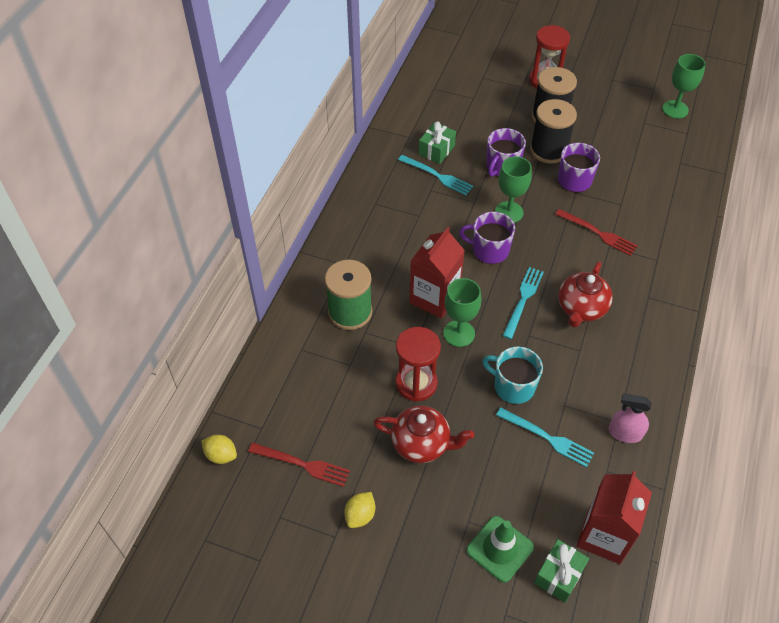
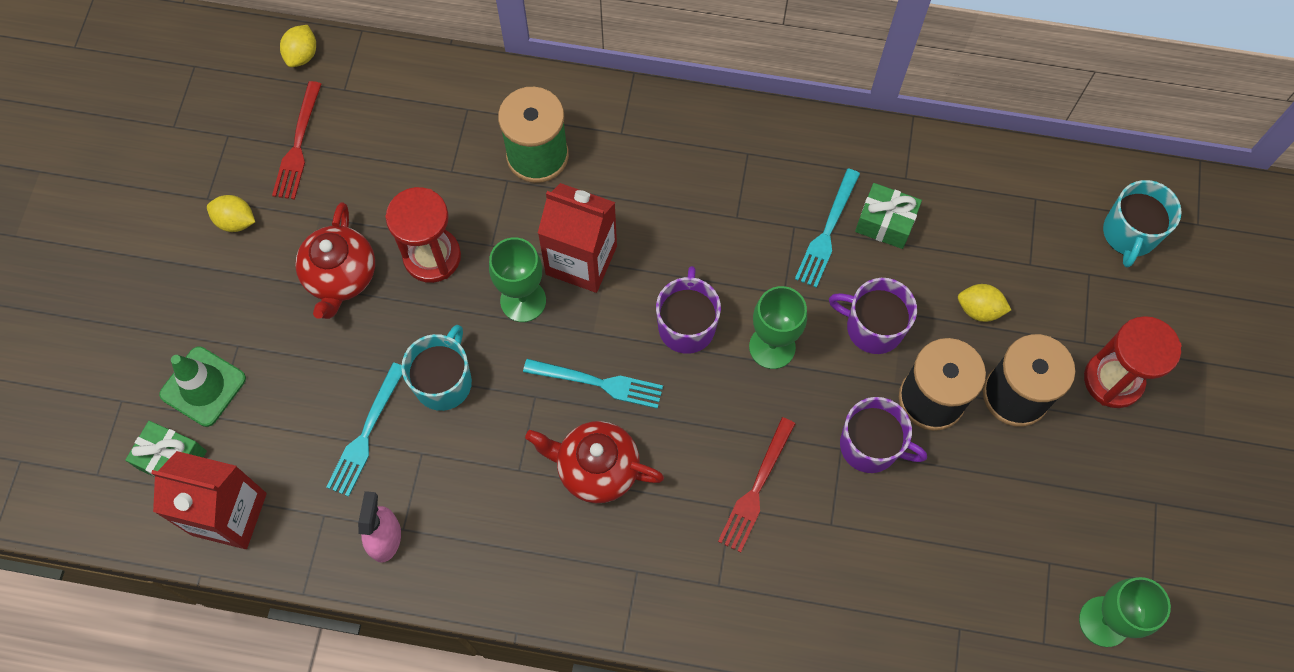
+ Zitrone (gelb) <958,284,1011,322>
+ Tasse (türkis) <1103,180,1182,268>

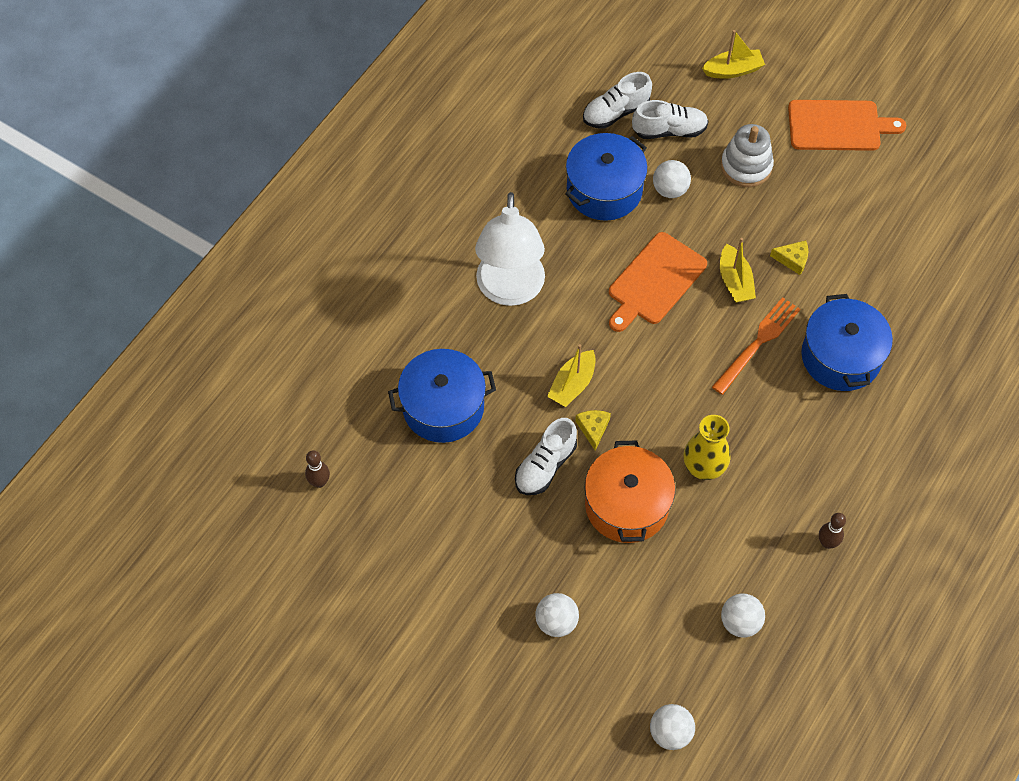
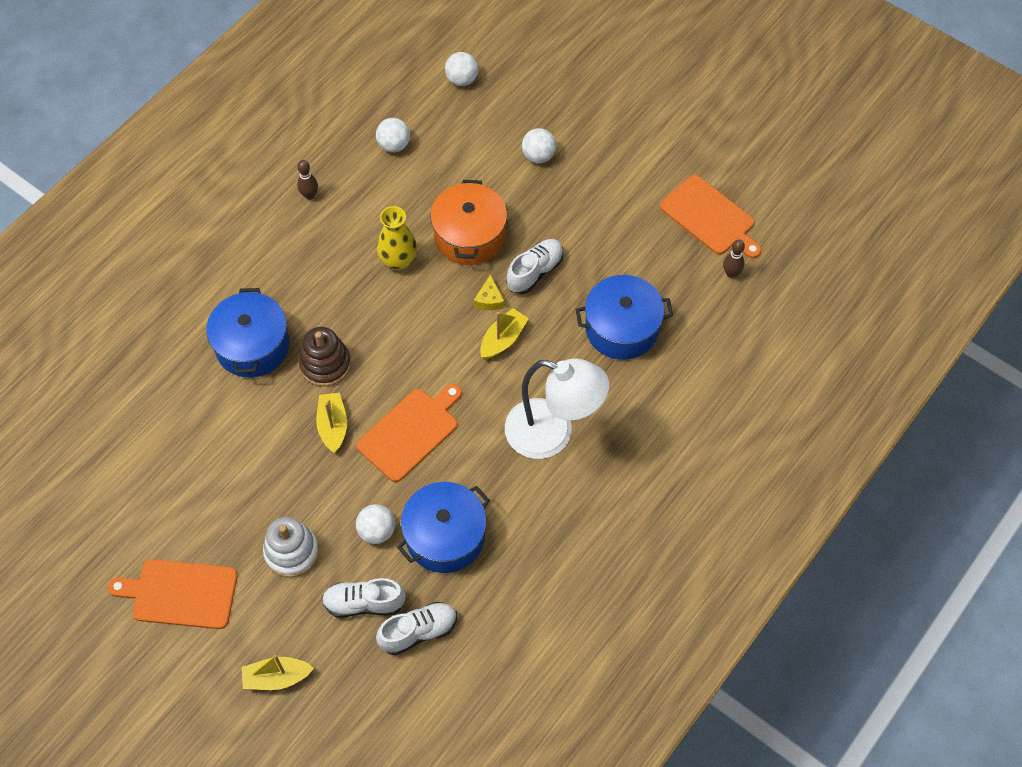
- Käse (gelb) <770,240,808,275>
+ Schneidebrett (orange) <660,175,762,258>
~ Gabel (orange) <712,297,800,395> to Stapelspielzeug (braun) <299,327,351,387>
~ Lampe (weiß) <475,192,545,306> = <505,359,609,459> 105 degrees clockwise

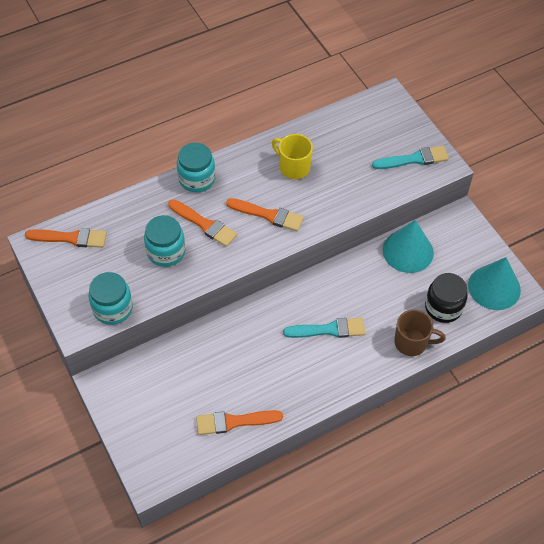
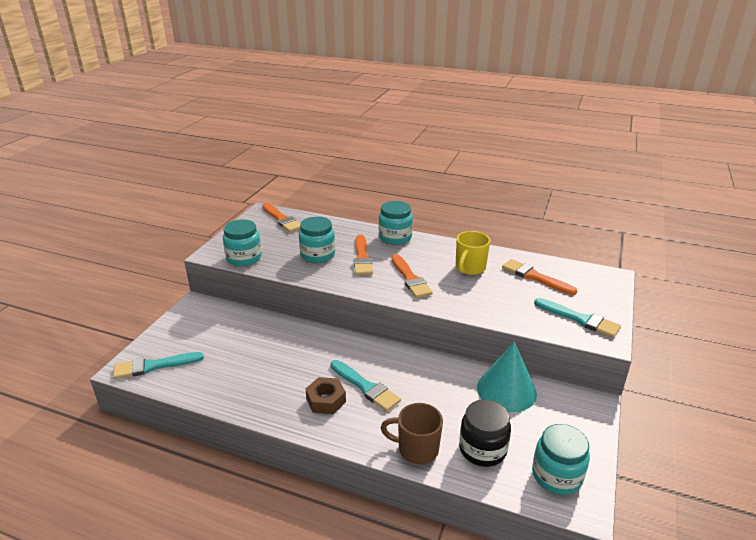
+ Pinsel (türkis) <113,352,204,379>
+ Sechskantmutter (braun) <305,377,346,414>
~ Pinsel (orange) <196,410,283,435> to <502,259,577,295>
~ Kegel (türkis) <468,257,521,310> to Einmachglas (türkis) <532,424,590,495>
~ Tasse (gelb) <272,134,313,179> = <456,231,490,275> 150 degrees counterclockwise
~ Tasse (braun) <394,310,446,356> = <381,403,443,464> 135 degrees clockwise

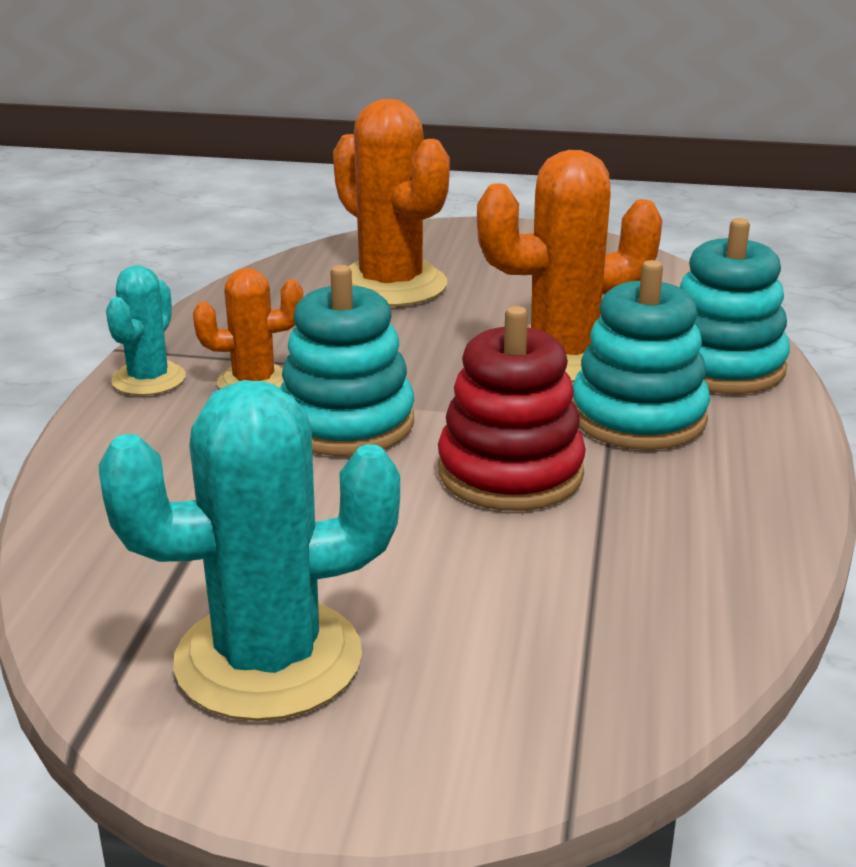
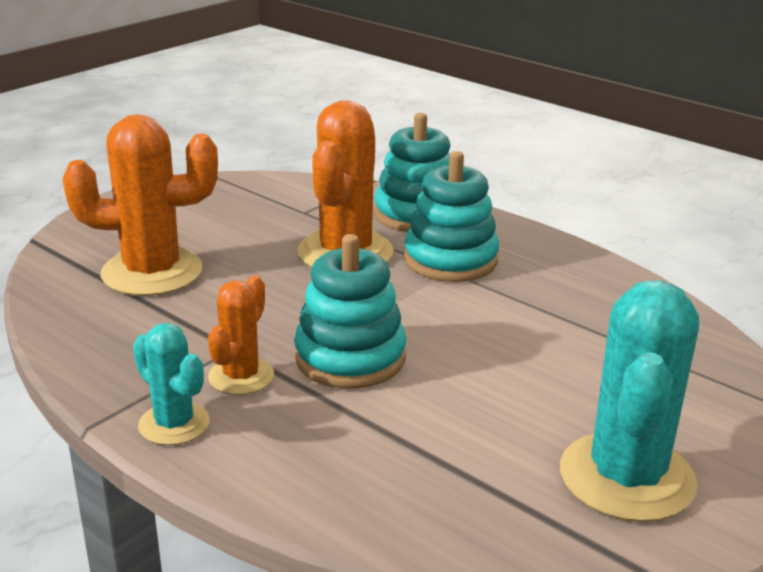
- Stapelspielzeug (rot) <438,306,586,511>

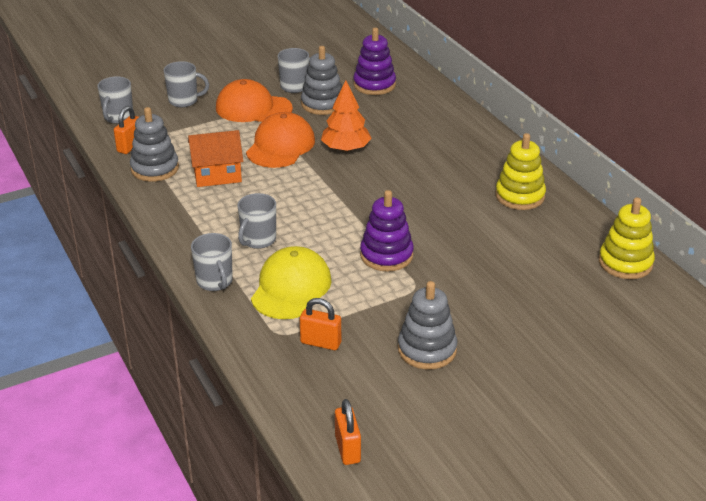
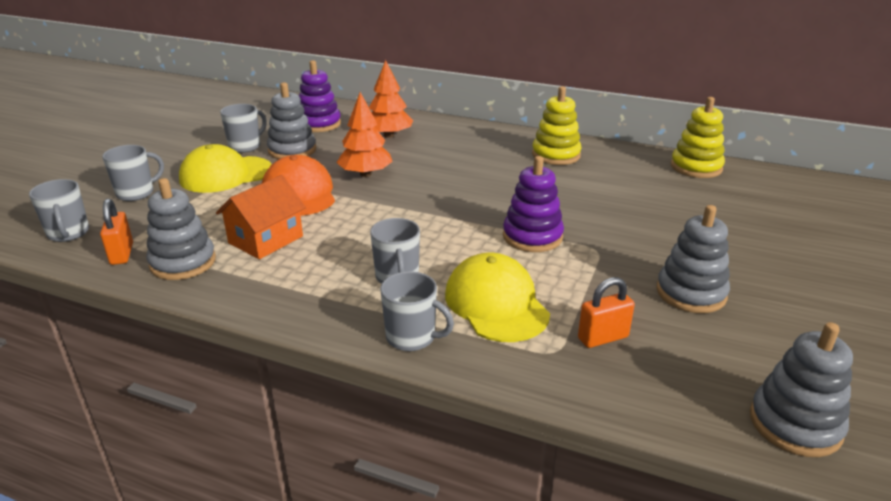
+ Baum (orange) <369,60,413,138>
~ Vorhängeschloss (orange) <335,399,361,465> to Stapelspielzeug (grau) <750,322,853,457>
~ Kappe (orange) <216,79,293,122> to Kappe (gelb) <179,144,272,193>

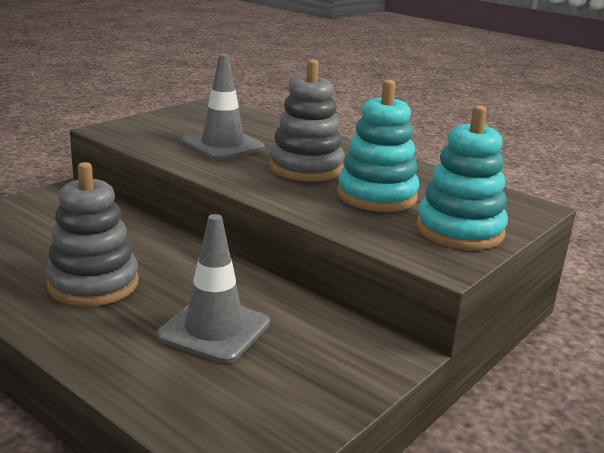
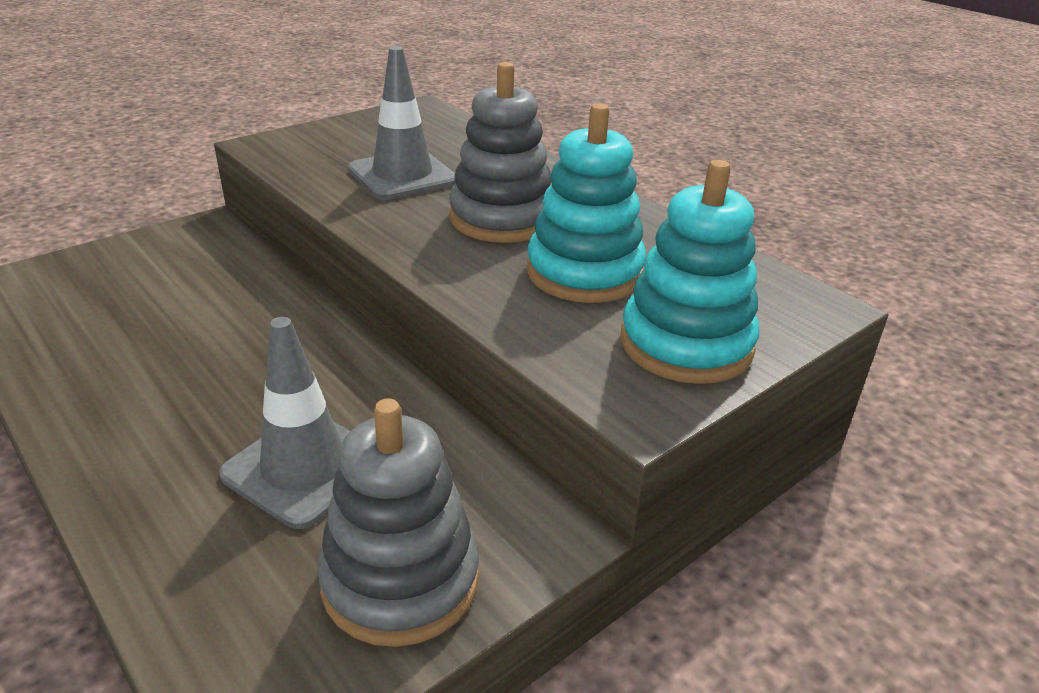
~ Stapelspielzeug (grau) <45,162,139,307> to <317,398,479,647>

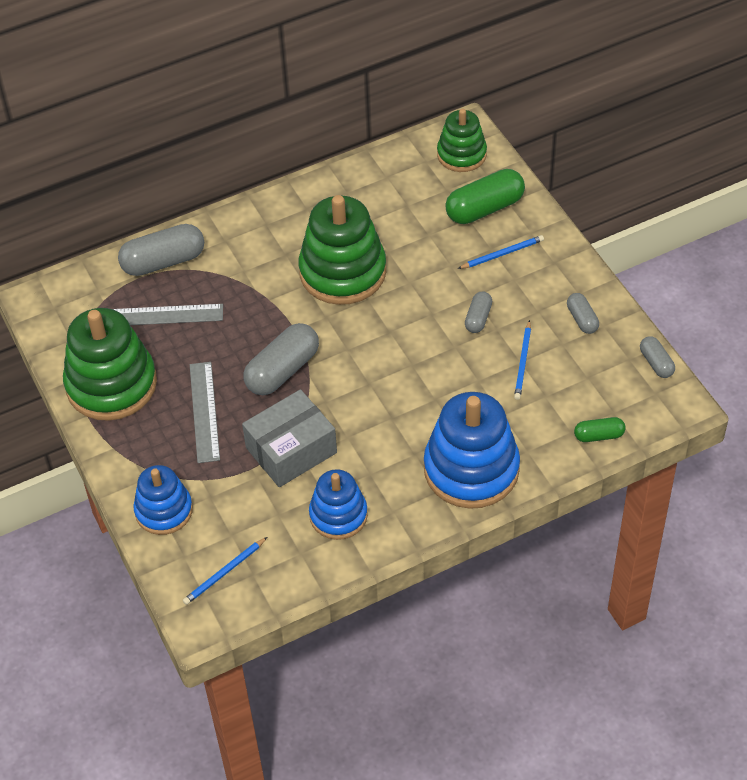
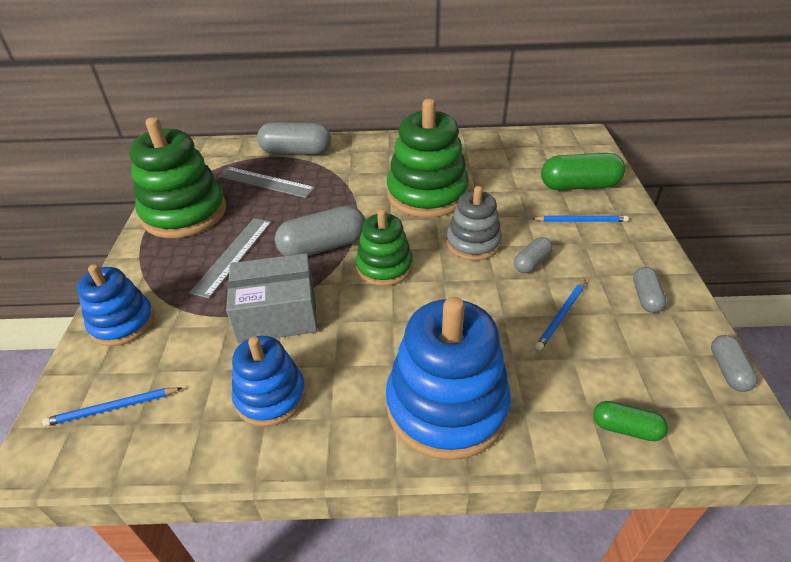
+ Stapelspielzeug (grau) <446,186,502,261>
~ Stapelspielzeug (grün) <437,109,487,172> to <355,209,413,286>

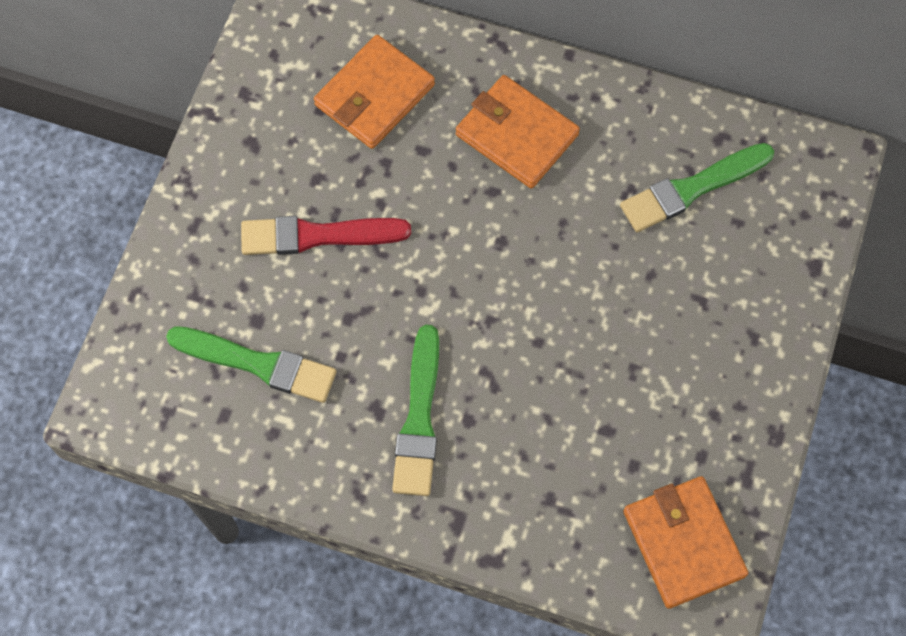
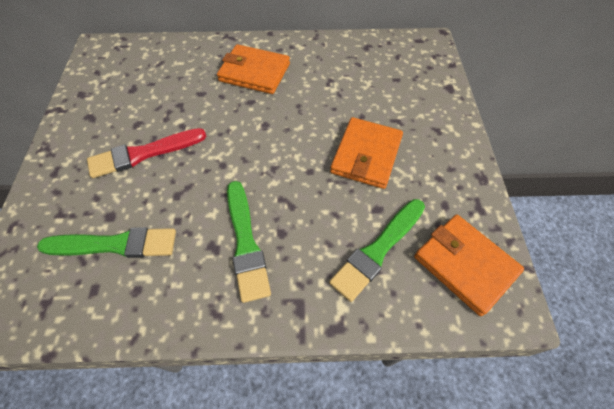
~ Geldbörse (orange) <314,35,435,149> to <330,117,403,189>
~ Pinsel (grün) <620,143,774,232> to <329,199,425,302>

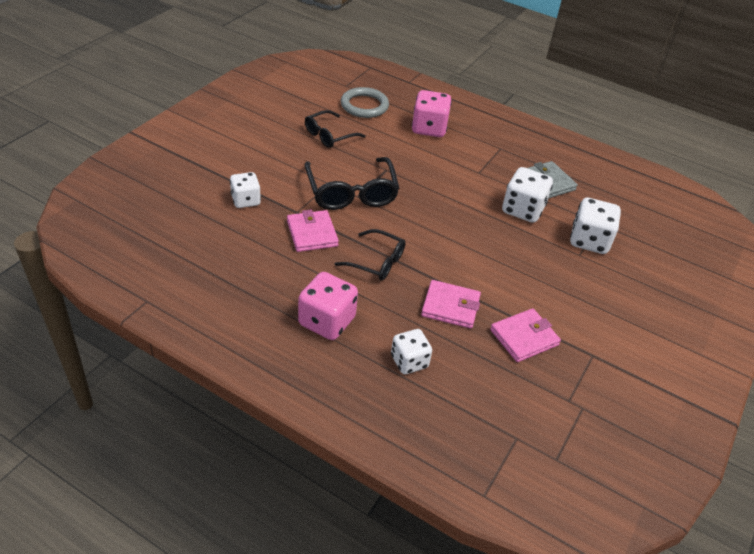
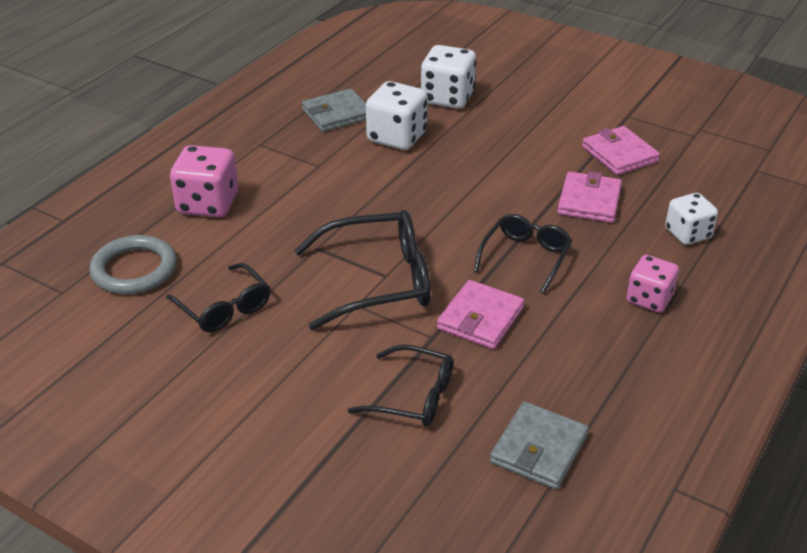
+ Geldbörse (grau) <490,401,589,490>
~ Spielwürfel (weiß) <230,172,261,208> to Brille (schwarz) <348,344,453,427>
~ Geldbörse (rosa) <287,210,339,252> = <437,280,525,349> 45 degrees counterclockwise
~ Spielwürfel (rosa) <298,272,358,340> = <626,255,679,313> x0.67

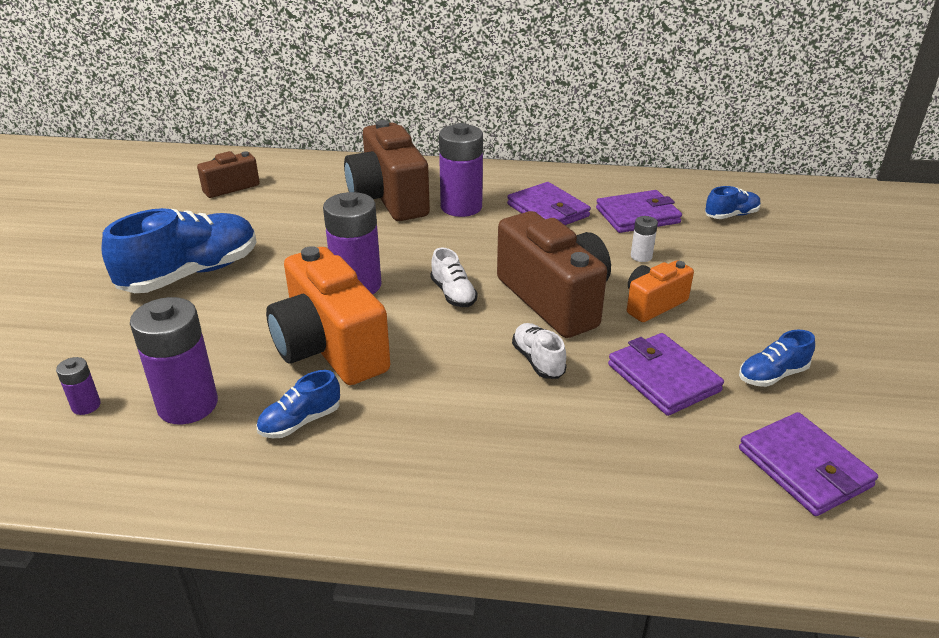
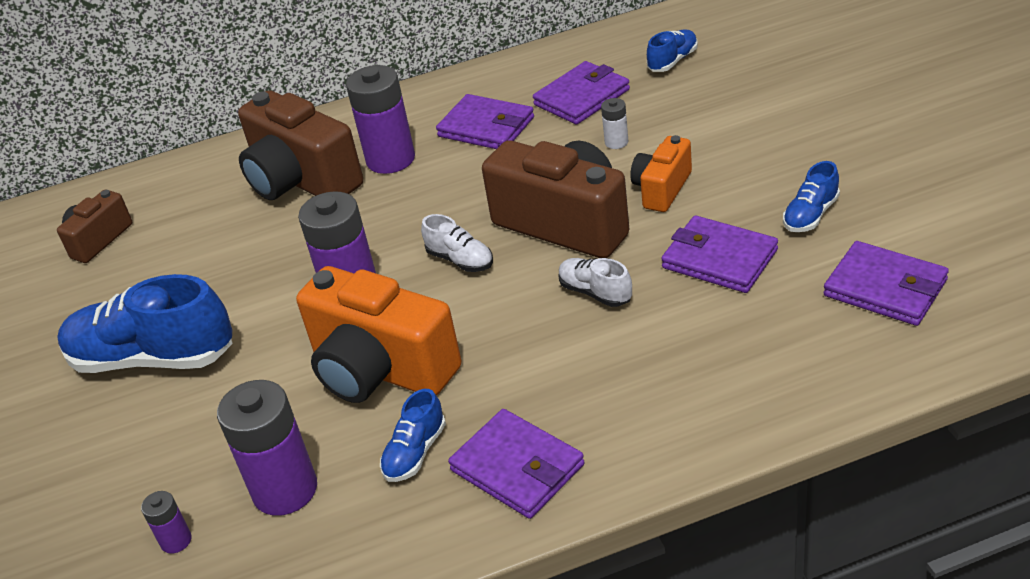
+ Geldbörse (lila) <448,409,584,519>
~ Schuh (blau) <101,208,257,293> = <57,274,233,373> 105 degrees counterclockwise

